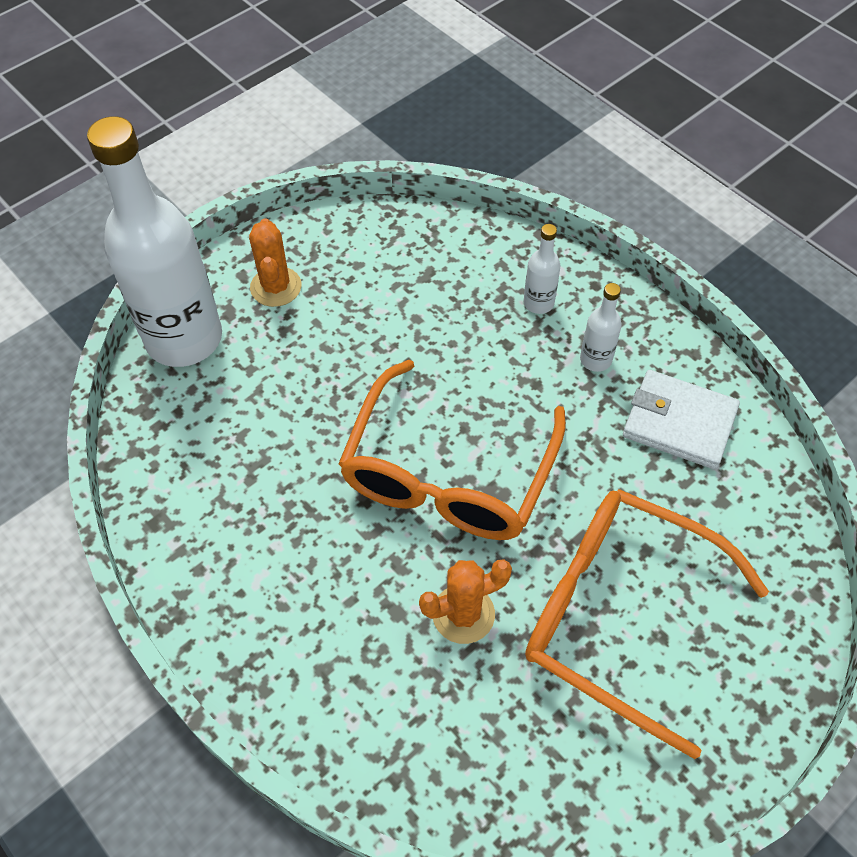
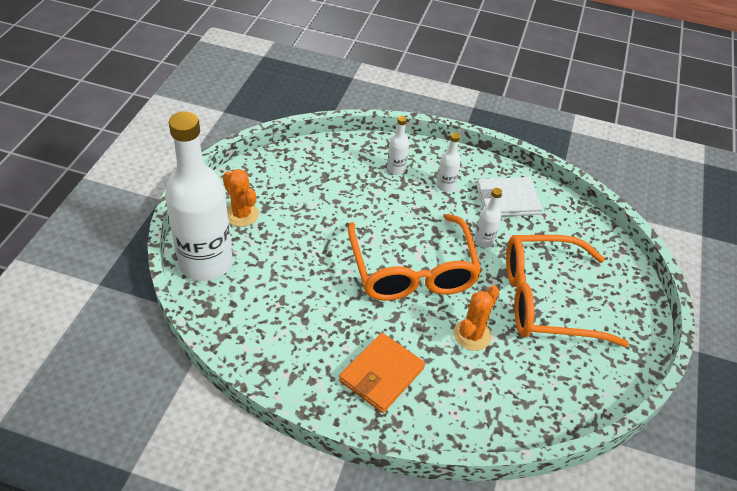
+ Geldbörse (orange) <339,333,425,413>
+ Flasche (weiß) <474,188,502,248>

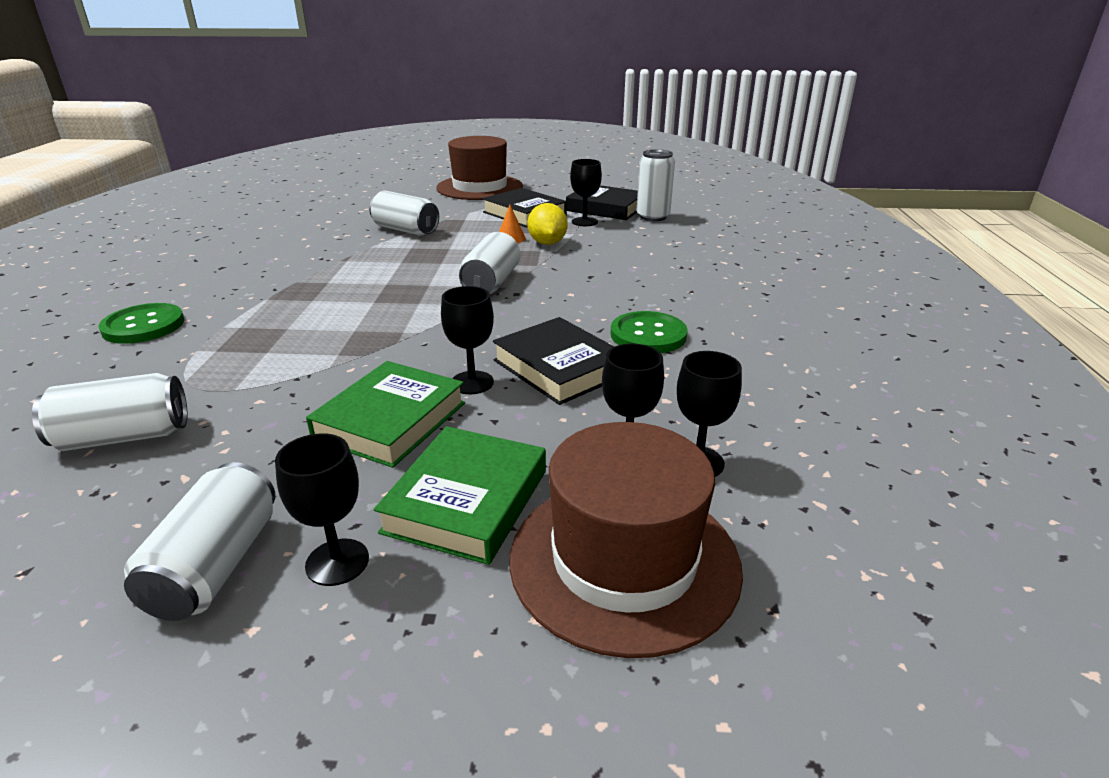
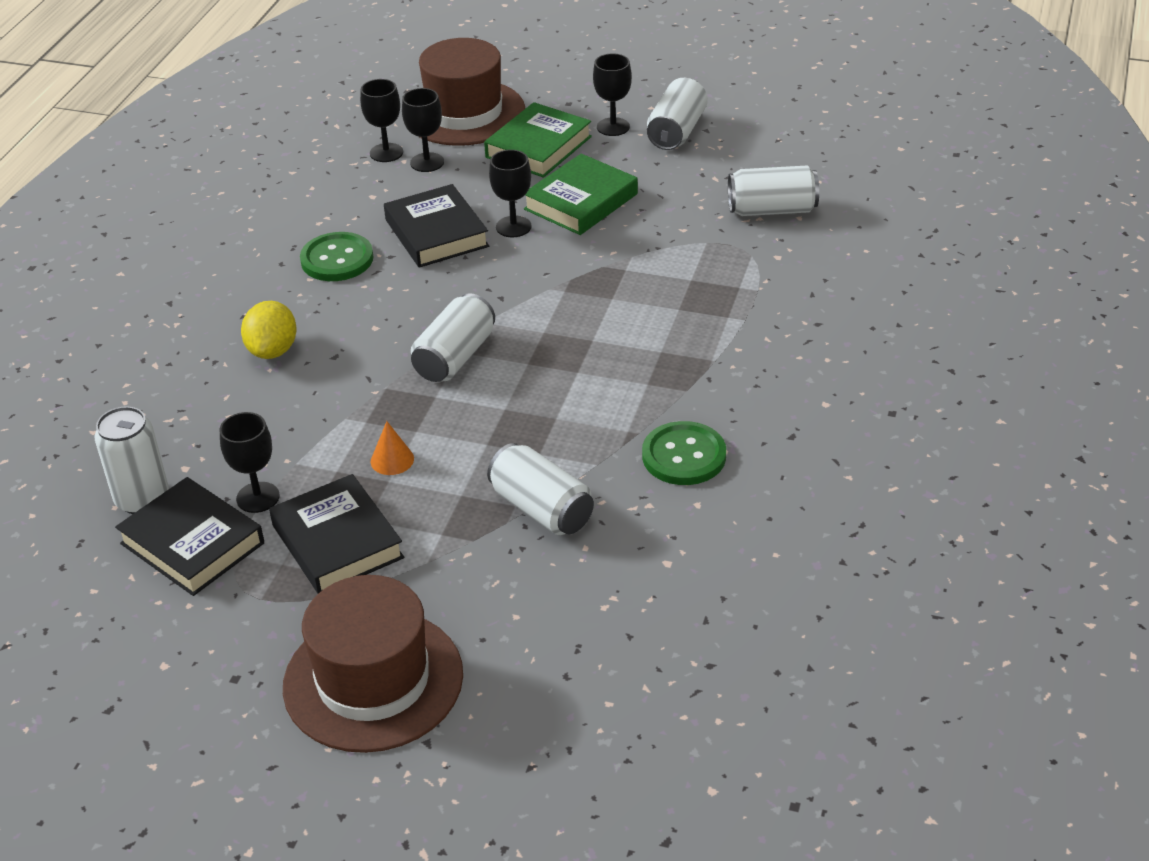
~ Knopf (grün) <98,303,184,344> to <642,421,726,485>
~ Zitrone (gelb) <527,203,568,245> to <241,301,297,359>

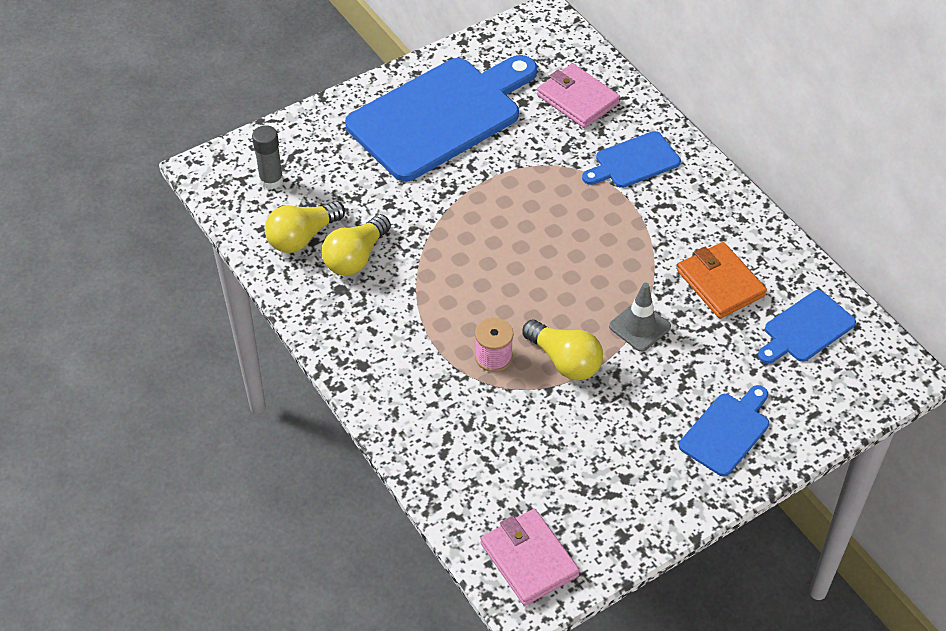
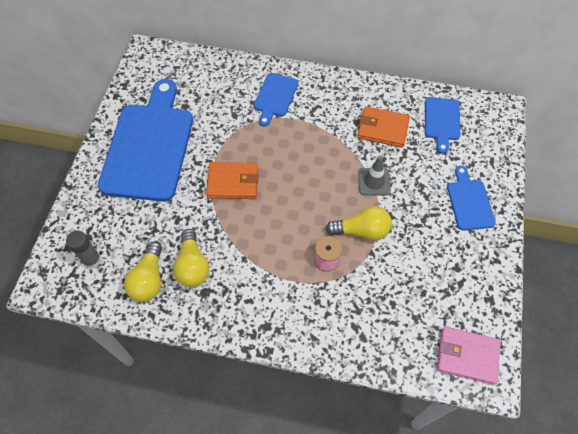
- Geldbörse (rosa) <537,63,620,128>
+ Geldbörse (orange) <206,162,259,199>

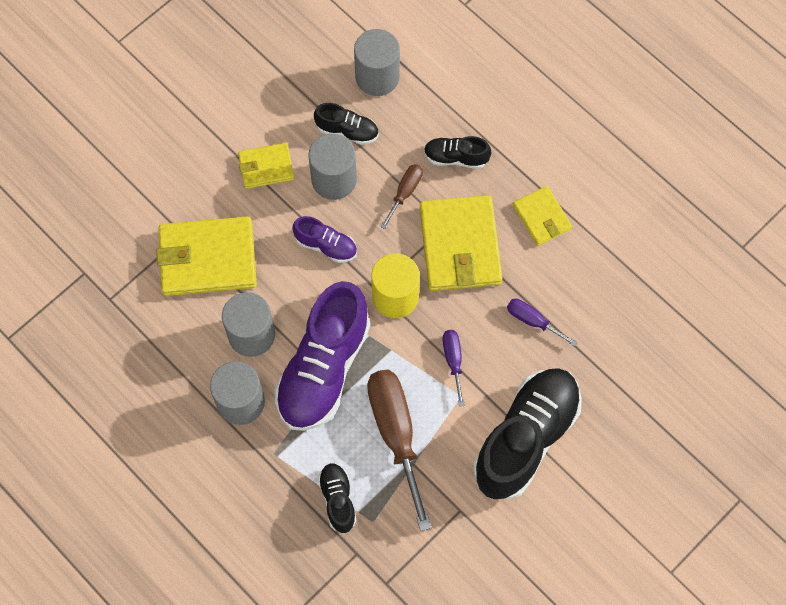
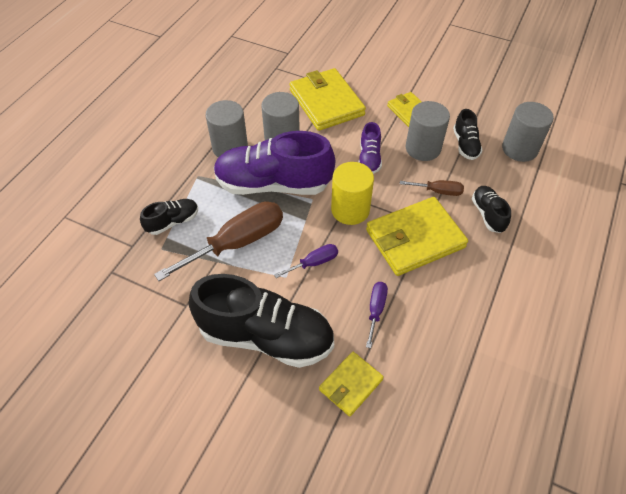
~ Geldbörse (gelb) <513,186,572,246> to <319,352,384,416>

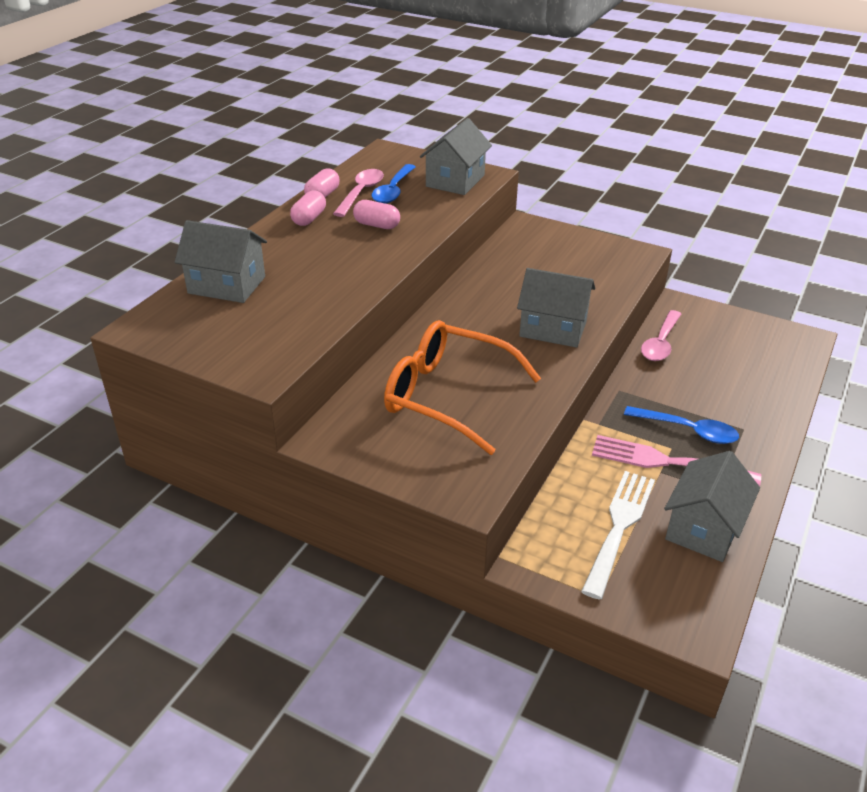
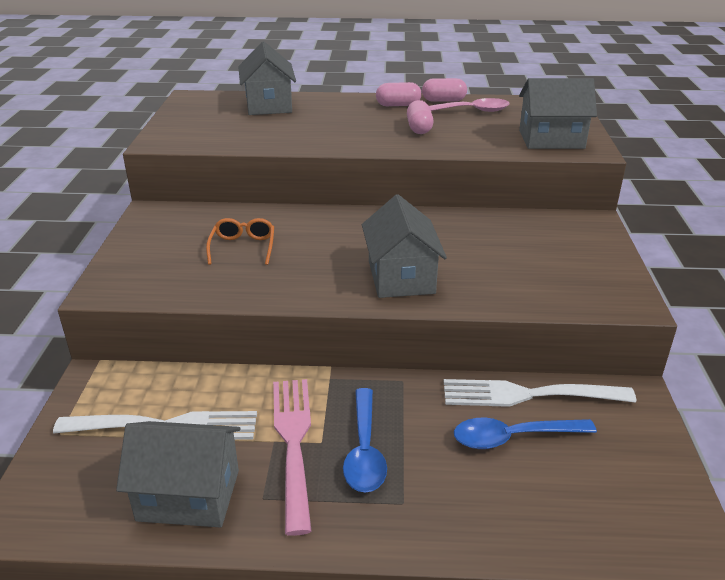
~ Löffel (blau) <372,164,416,204> to <454,418,597,449>
~ Löffel (rosa) <641,310,681,361> to Gabel (weiß) <444,379,636,407>
~ Brille (orange) <384,320,541,455> = <206,218,274,265> x0.46

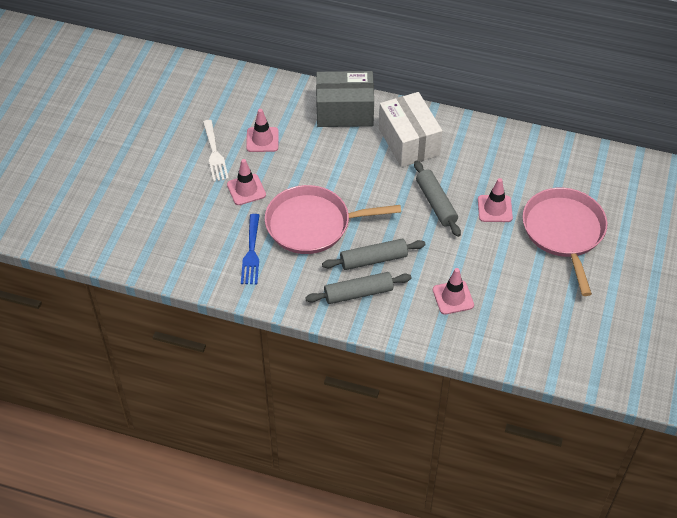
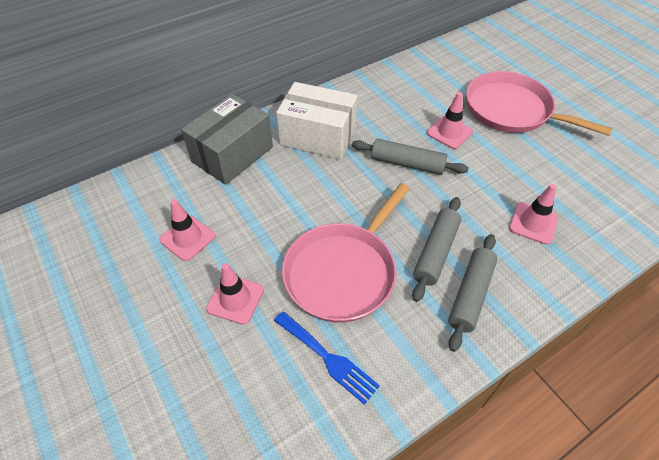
- Gabel (weiß) <203,120,229,182>

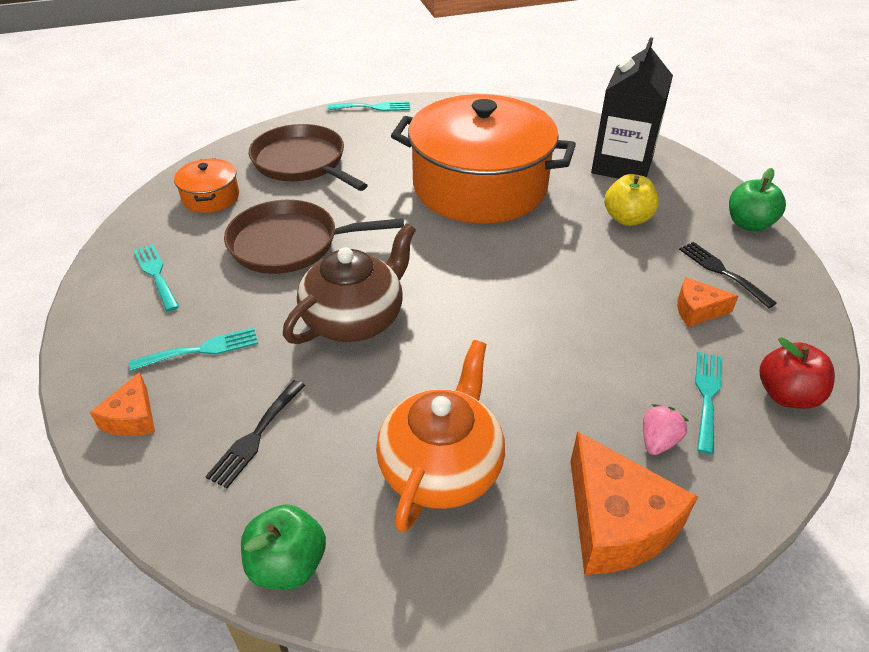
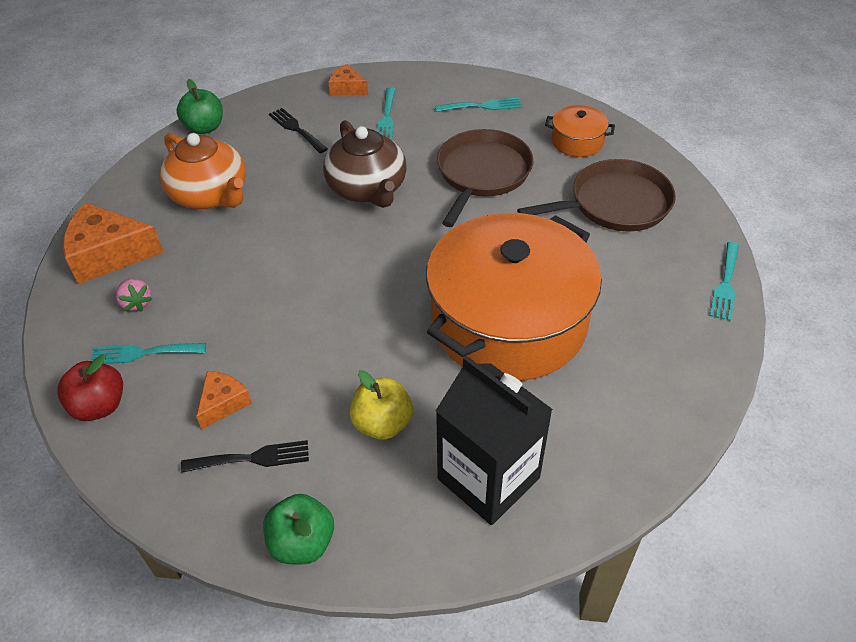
~ Gabel (türkis) <695,352,722,455> = <91,343,206,364> 135 degrees clockwise

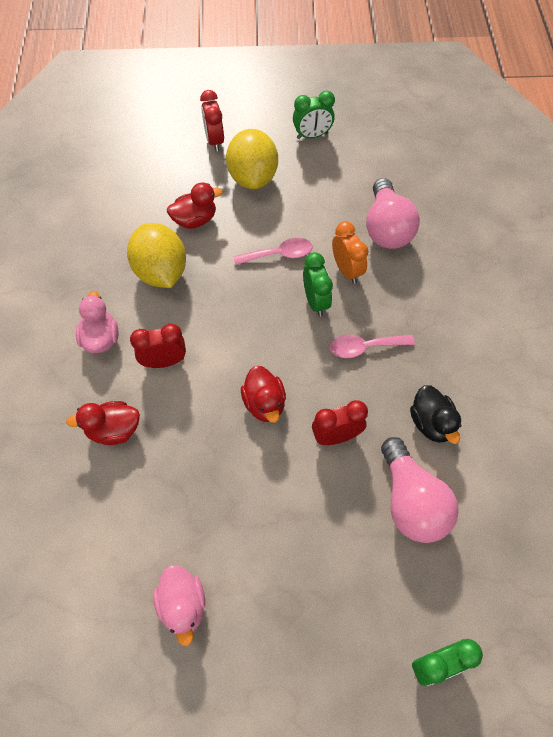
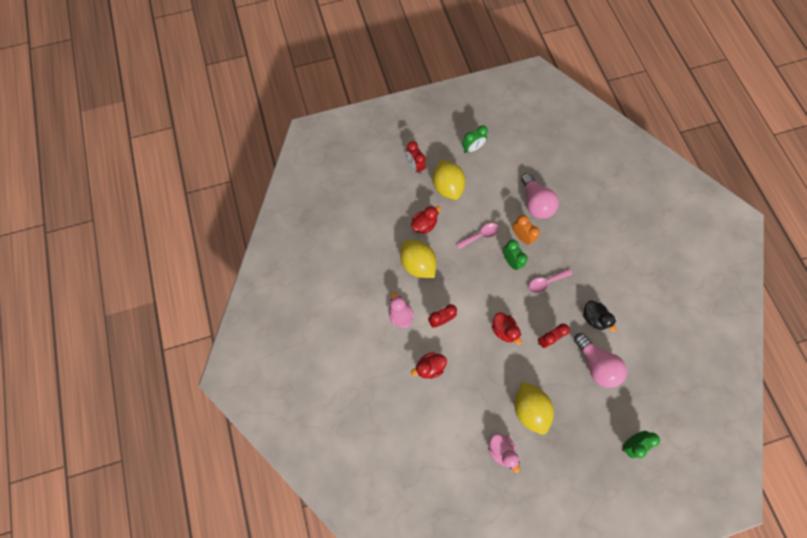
+ Zitrone (gelb) <514,382,554,435>

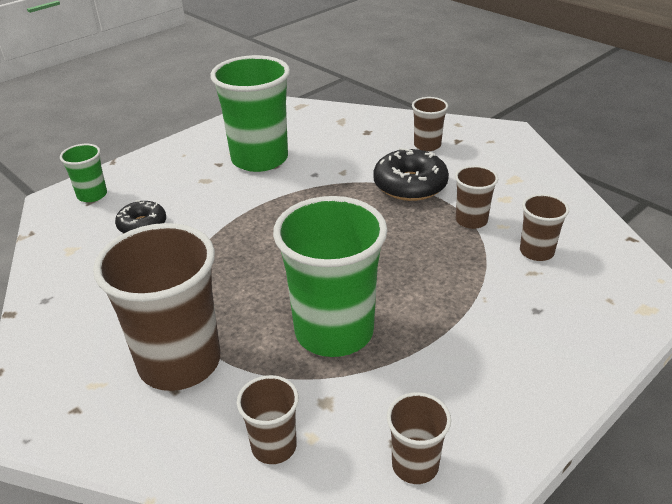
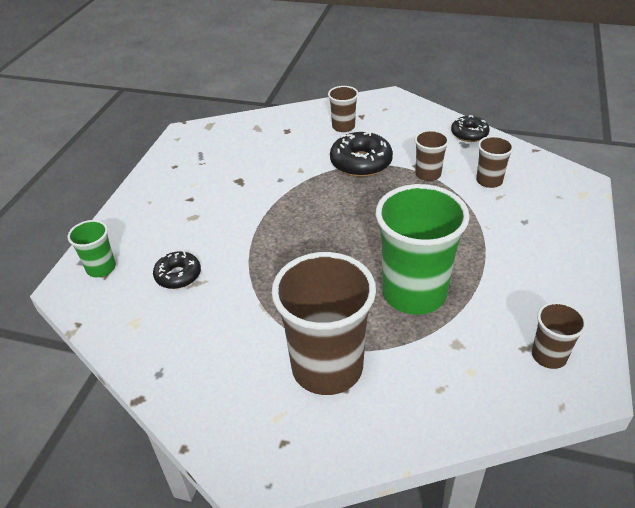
- Becher (grün) <210,55,290,172>
- Becher (braun) <237,375,299,464>
+ Donut (schwarz) <451,115,490,142>

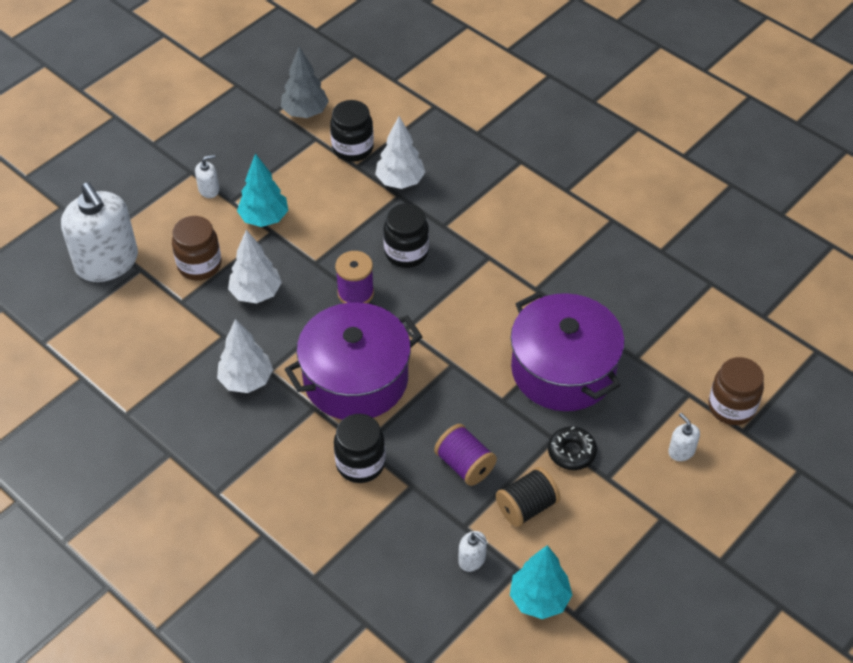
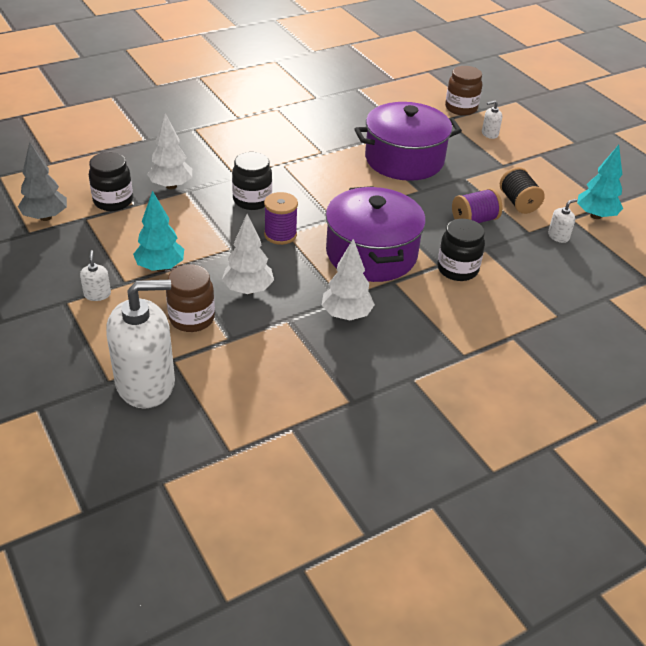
- Donut (schwarz) <548,426,597,470>

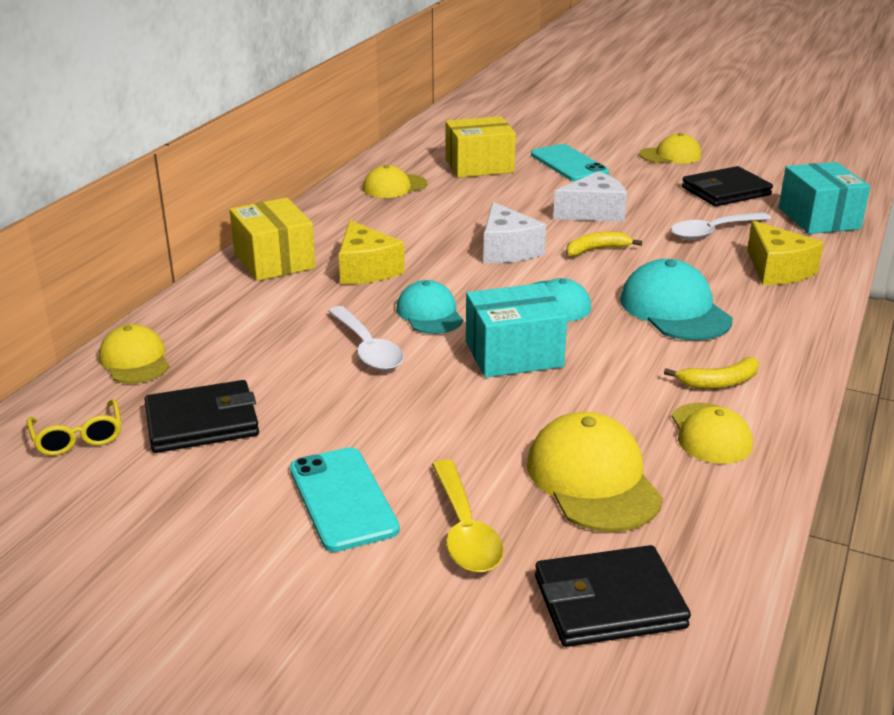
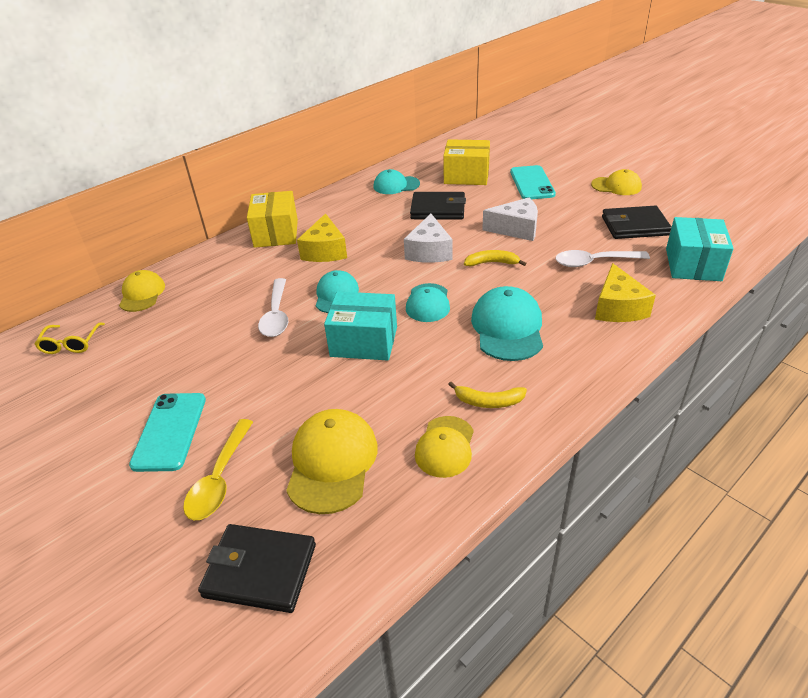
~ Geldbörse (schwarz) <145,380,259,453> to <410,192,466,220>
~ Kappe (gelb) <363,165,428,198> to Kappe (türkis) <373,169,420,194>

